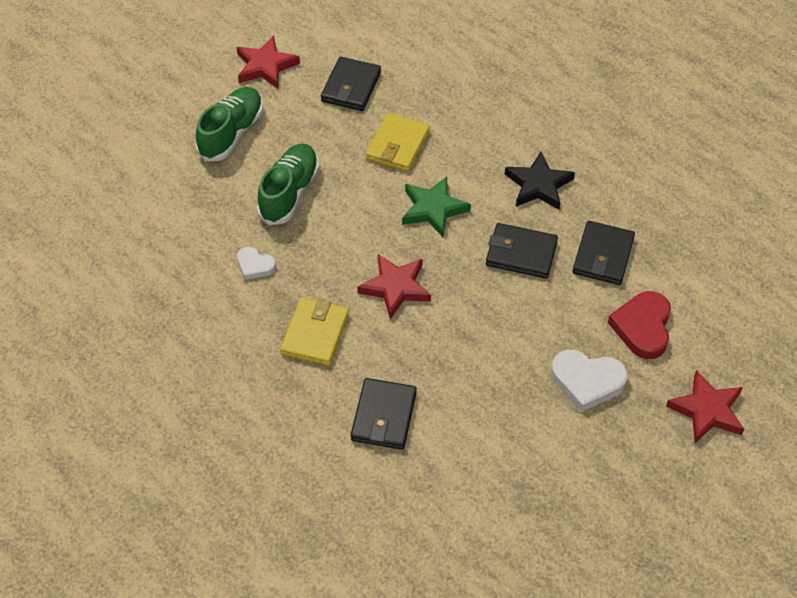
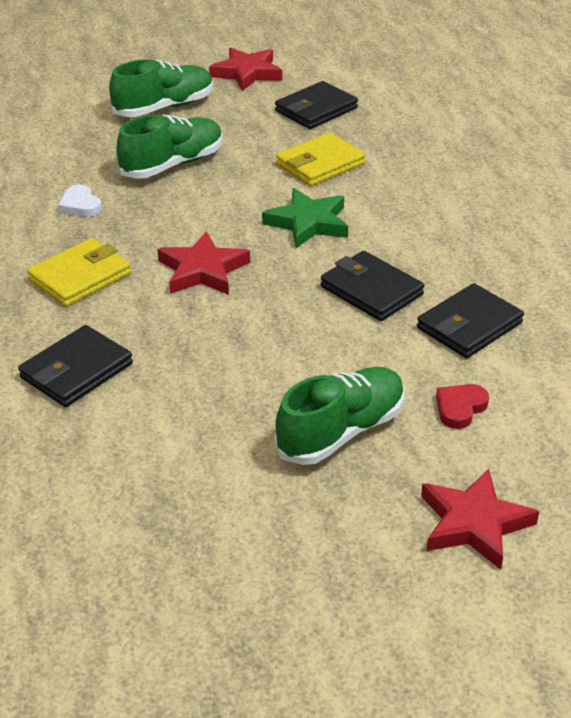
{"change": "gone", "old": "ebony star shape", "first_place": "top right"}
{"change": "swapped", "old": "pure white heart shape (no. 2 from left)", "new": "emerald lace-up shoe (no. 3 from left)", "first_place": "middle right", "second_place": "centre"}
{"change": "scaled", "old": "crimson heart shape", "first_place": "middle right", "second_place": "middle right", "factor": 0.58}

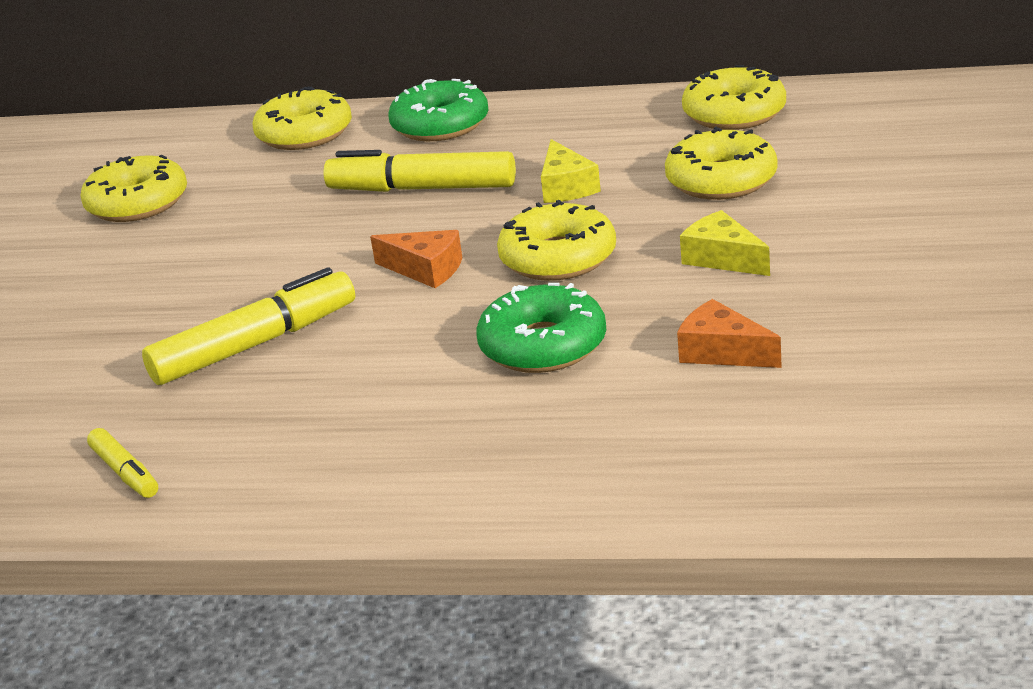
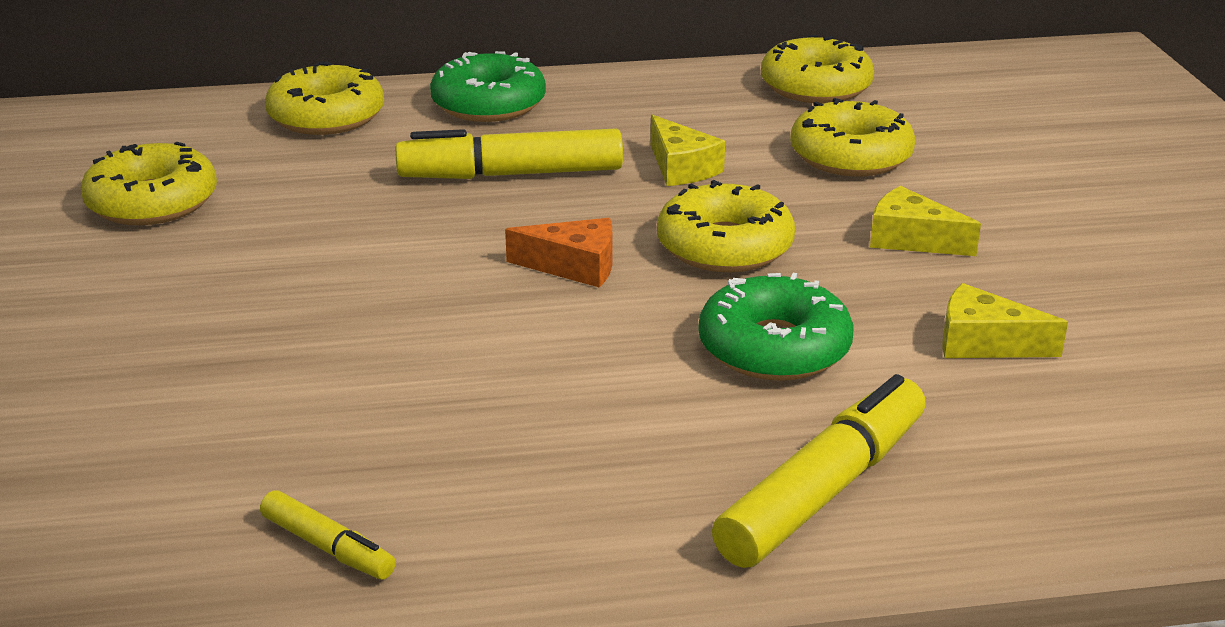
{"change": "shifted", "old": "yellow marker (no. 2 from left in the first image)", "new": "yellow marker (no. 3 from left)", "first_place": "middle left", "second_place": "bottom right"}
{"change": "repainted", "old": "bright orange piece of cheese (no. 2 from left)", "new": "yellow piece of cheese (no. 3 from left)", "first_place": "middle right", "second_place": "middle right"}

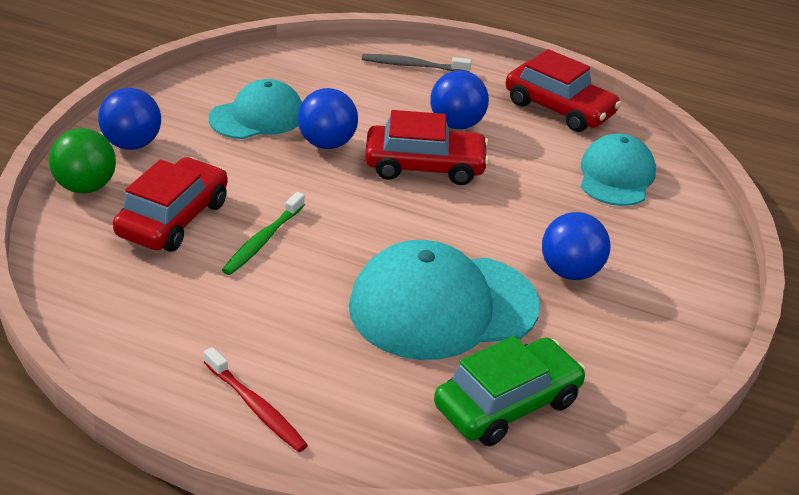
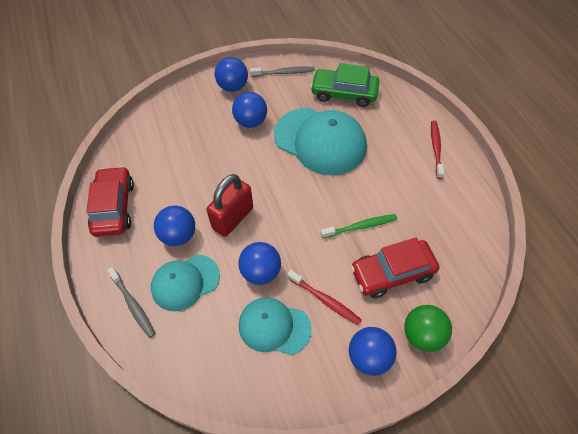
{"change": "new", "new": "royal blue play ball (no. 2 from left)", "second_place": "top centre"}
{"change": "new", "new": "gray dental brush (no. 2 from left)", "second_place": "top centre"}
{"change": "new", "new": "crimson dental brush (no. 1 from left)", "second_place": "bottom centre"}
{"change": "shifted", "old": "aqua baseball cap (no. 3 from left in the first image)", "new": "aqua baseball cap (no. 1 from left)", "first_place": "middle right", "second_place": "middle left"}
{"change": "swapped", "old": "crimson automobile (no. 2 from left)", "new": "crimson lock", "first_place": "top centre", "second_place": "centre"}

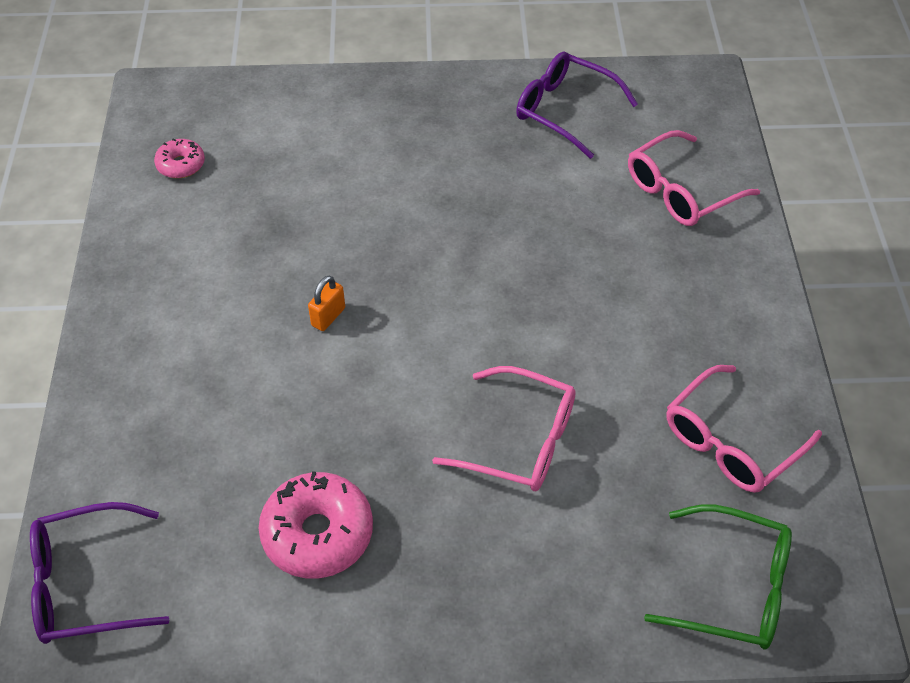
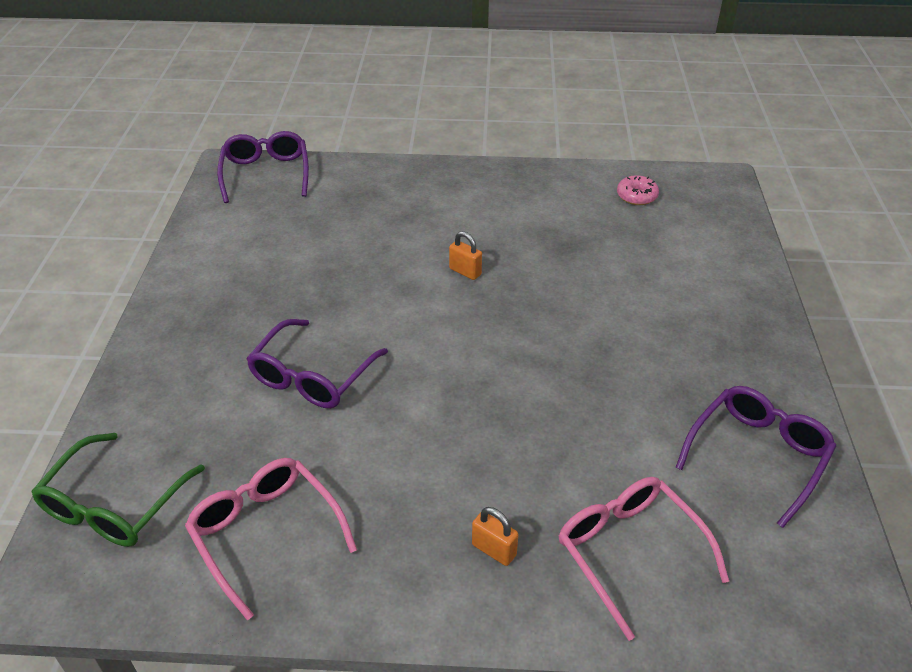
{"change": "gone", "old": "pink donut (no. 2 from left)", "first_place": "bottom centre"}
{"change": "new", "new": "bright orange lock (no. 2 from left)", "second_place": "bottom centre"}
{"change": "repainted", "old": "pink spectacles (no. 1 from left)", "new": "purple spectacles (no. 2 from left)", "first_place": "centre", "second_place": "centre"}

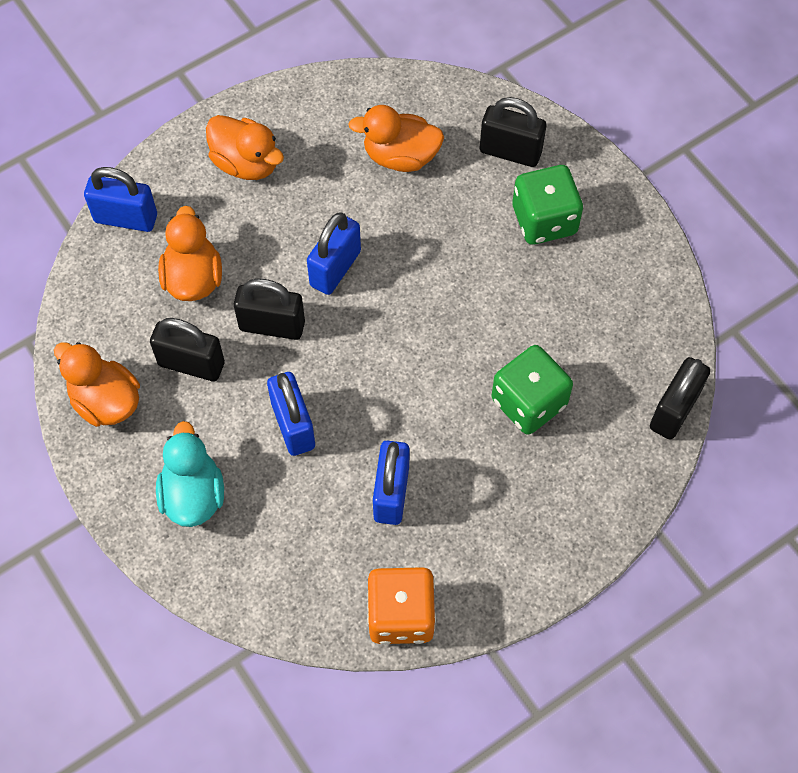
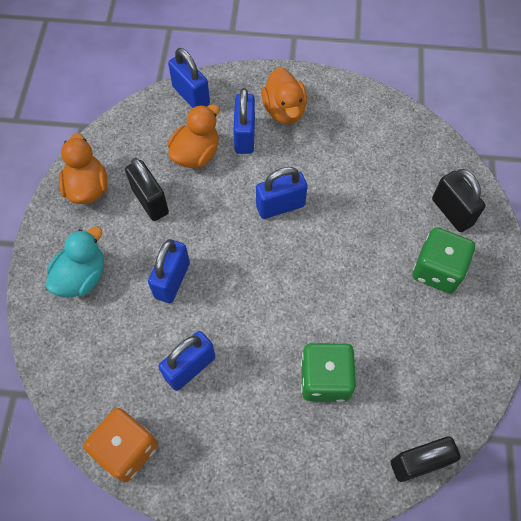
{"change": "gone", "old": "ebony lock (no. 2 from left)", "first_place": "centre"}
{"change": "gone", "old": "bright orange duck (no. 4 from left)", "first_place": "top centre"}
{"change": "new", "new": "royal blue lock (no. 4 from left)", "second_place": "top centre"}

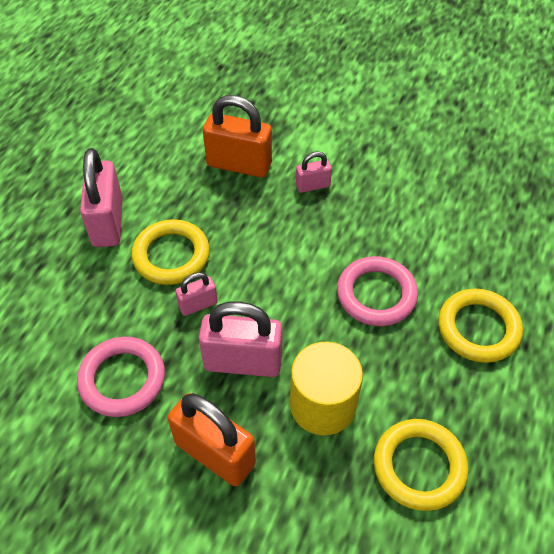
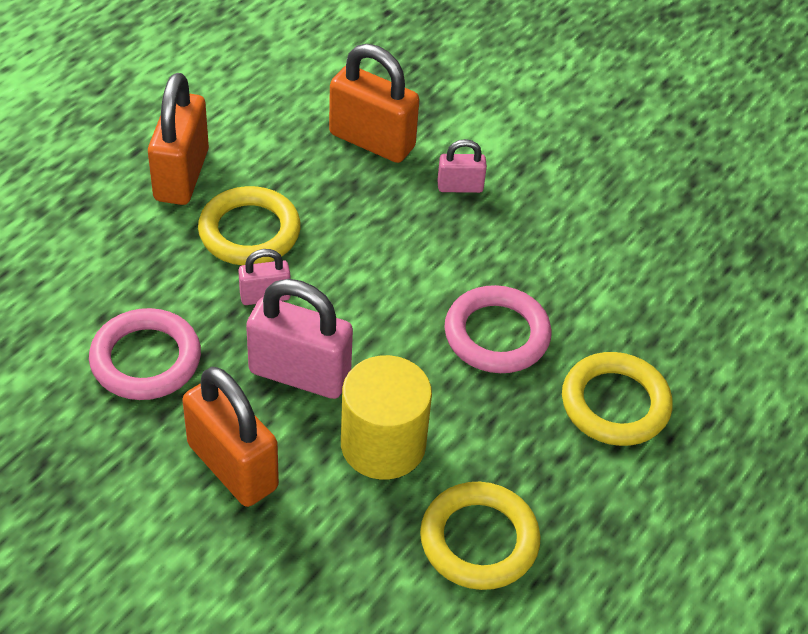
{"change": "repainted", "old": "pink lock (no. 1 from left)", "new": "bright orange lock (no. 1 from left)", "first_place": "middle left", "second_place": "top left"}

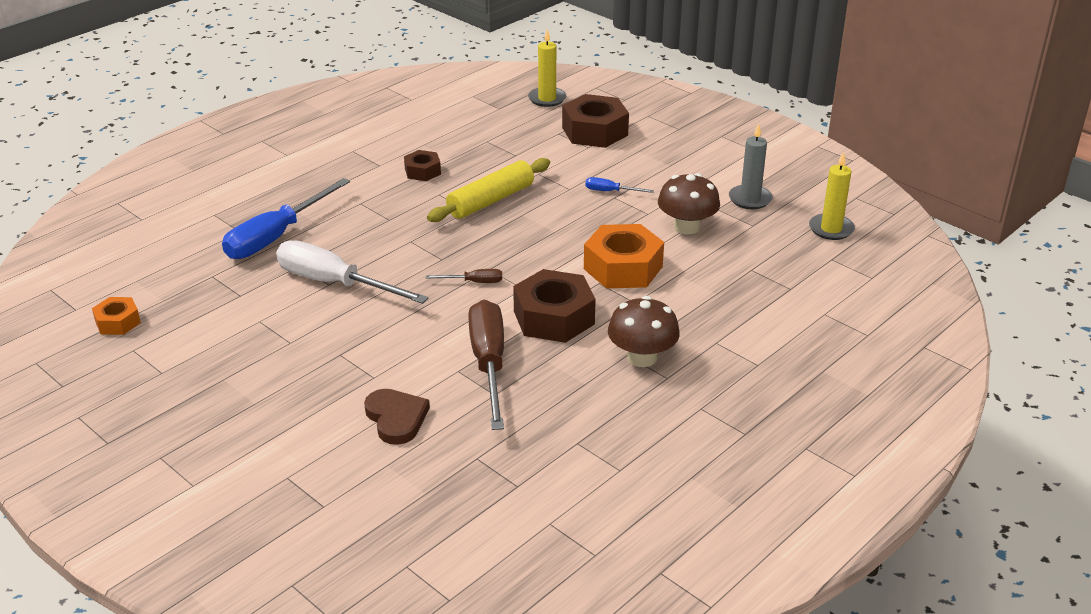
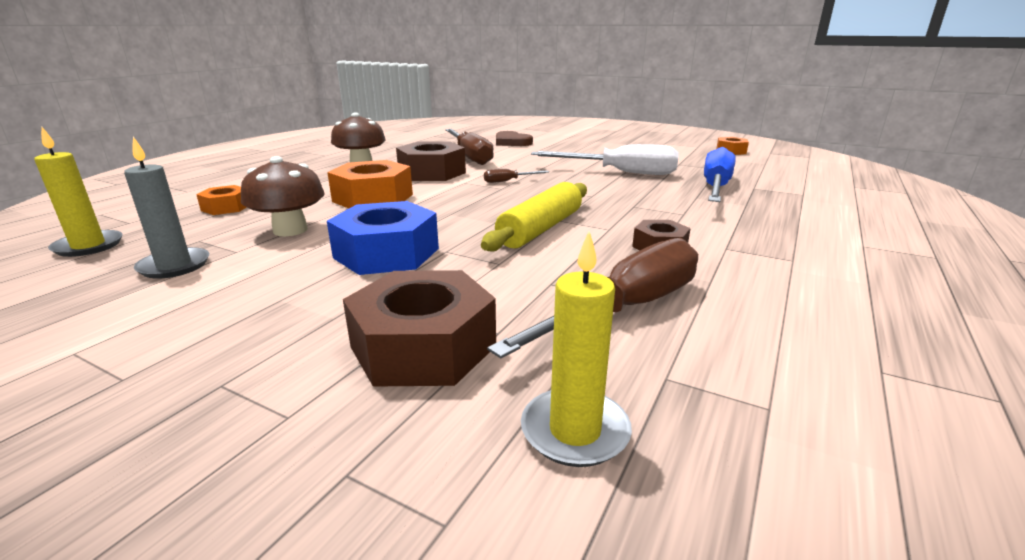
{"change": "new", "new": "bright orange nut (no. 1 from left)", "second_place": "middle left"}
{"change": "new", "new": "dark brown screwdriver (no. 3 from left)", "second_place": "centre"}
{"change": "swapped", "old": "royal blue screwdriver (no. 2 from left)", "new": "royal blue nut", "first_place": "top centre", "second_place": "centre"}

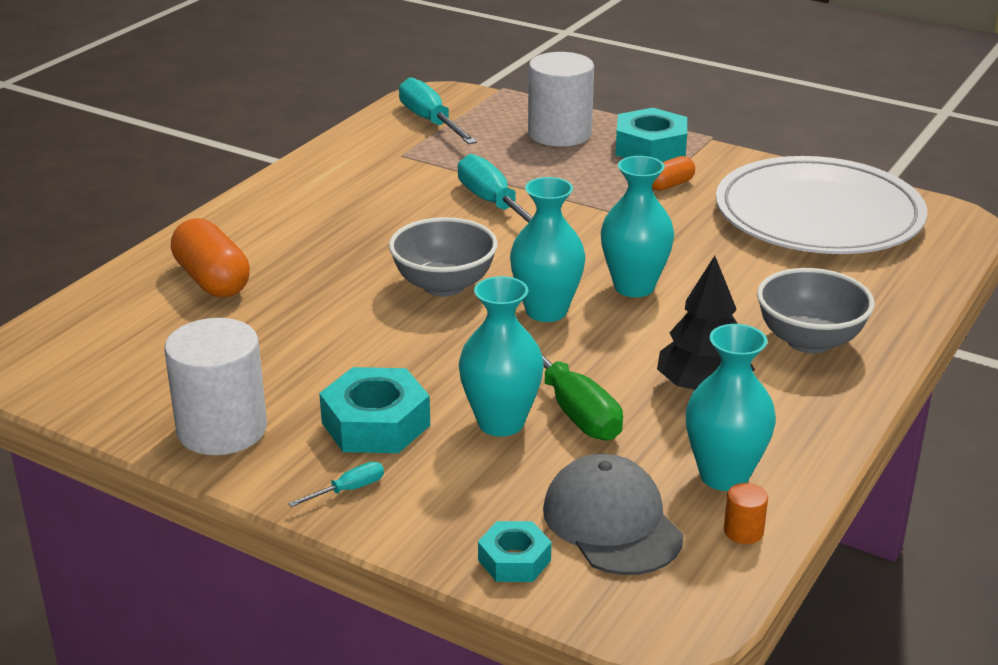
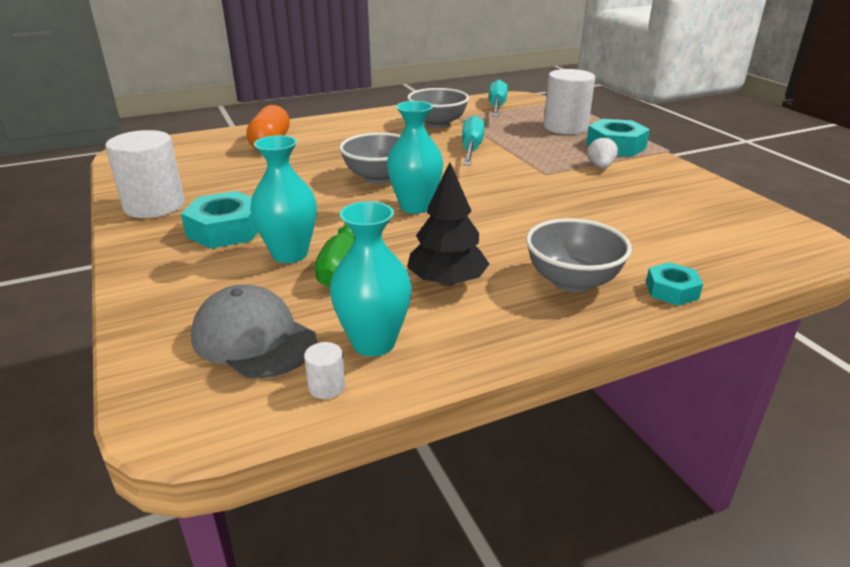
{"change": "gone", "old": "aqua screwdriver (no. 1 from left)", "first_place": "bottom centre"}
{"change": "gone", "old": "aqua tall vase (no. 3 from left)", "first_place": "centre"}
{"change": "gone", "old": "pure white dinner plate", "first_place": "top right"}
{"change": "new", "new": "gray bowl (no. 2 from left)", "second_place": "top centre"}
{"change": "shifted", "old": "aqua nut (no. 2 from left in the first image)", "new": "aqua nut (no. 3 from left)", "first_place": "bottom centre", "second_place": "middle right"}
{"change": "swapped", "old": "bright orange capsule (no. 2 from left)", "new": "pure white berry", "first_place": "top right", "second_place": "top right"}
{"change": "repainted", "old": "bright orange cylinder shape", "new": "pure white cylinder shape (no. 2 from left)", "first_place": "bottom right", "second_place": "centre"}
{"change": "rotated", "old": "gray baseball cap", "first_place": "bottom centre", "second_place": "middle left", "degrees": -60}

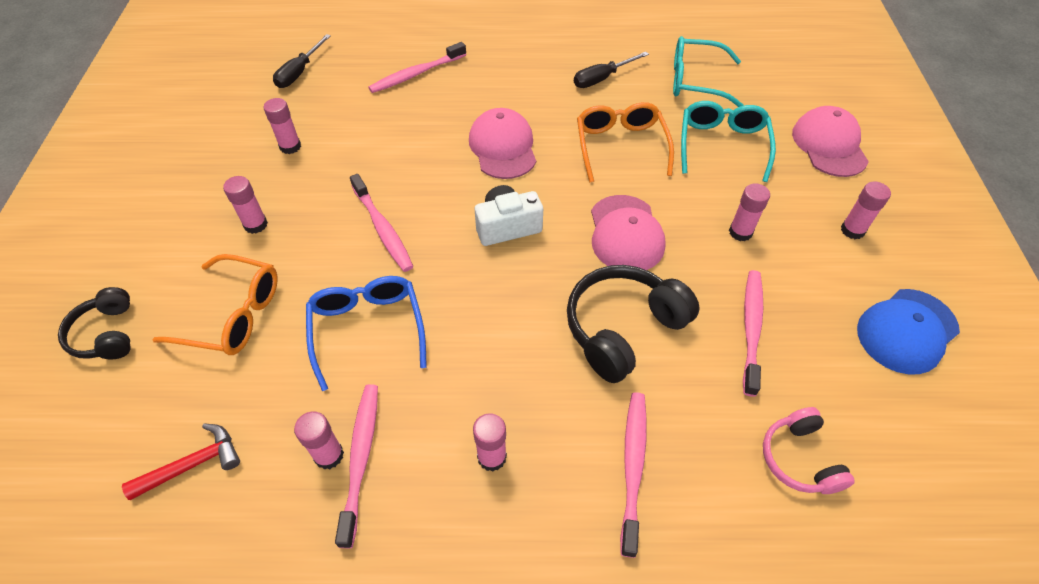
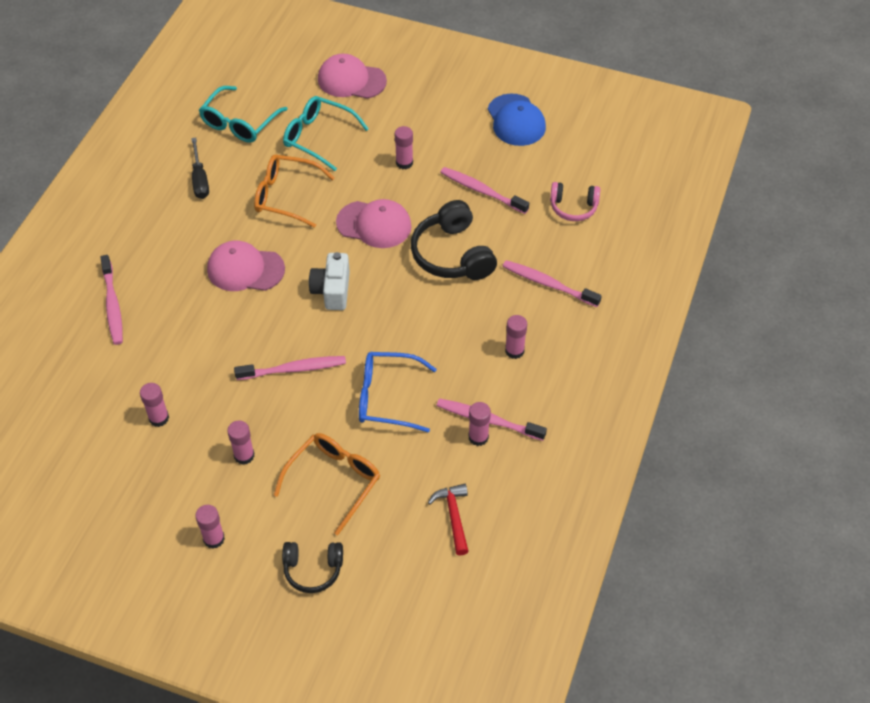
{"change": "gone", "old": "ebony screwdriver (no. 1 from left)", "first_place": "top left"}
{"change": "shifted", "old": "pink glue stick (no. 6 from left in the first image)", "new": "pink glue stick (no. 2 from left)", "first_place": "middle right", "second_place": "bottom left"}

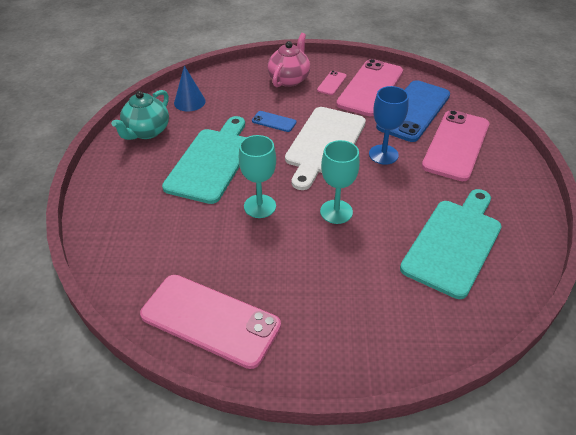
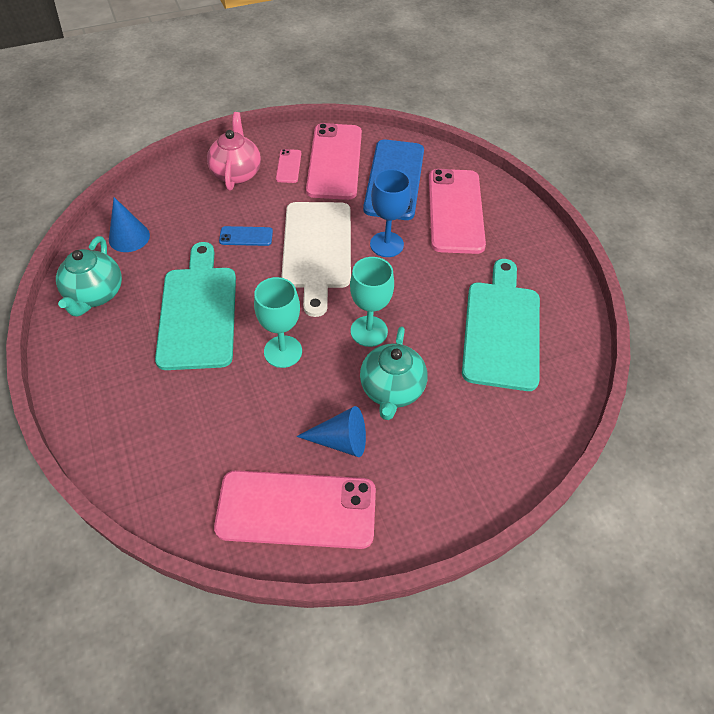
{"change": "new", "new": "royal blue cone shape (no. 2 from left)", "second_place": "centre"}
{"change": "new", "new": "aqua teapot (no. 2 from left)", "second_place": "centre"}

